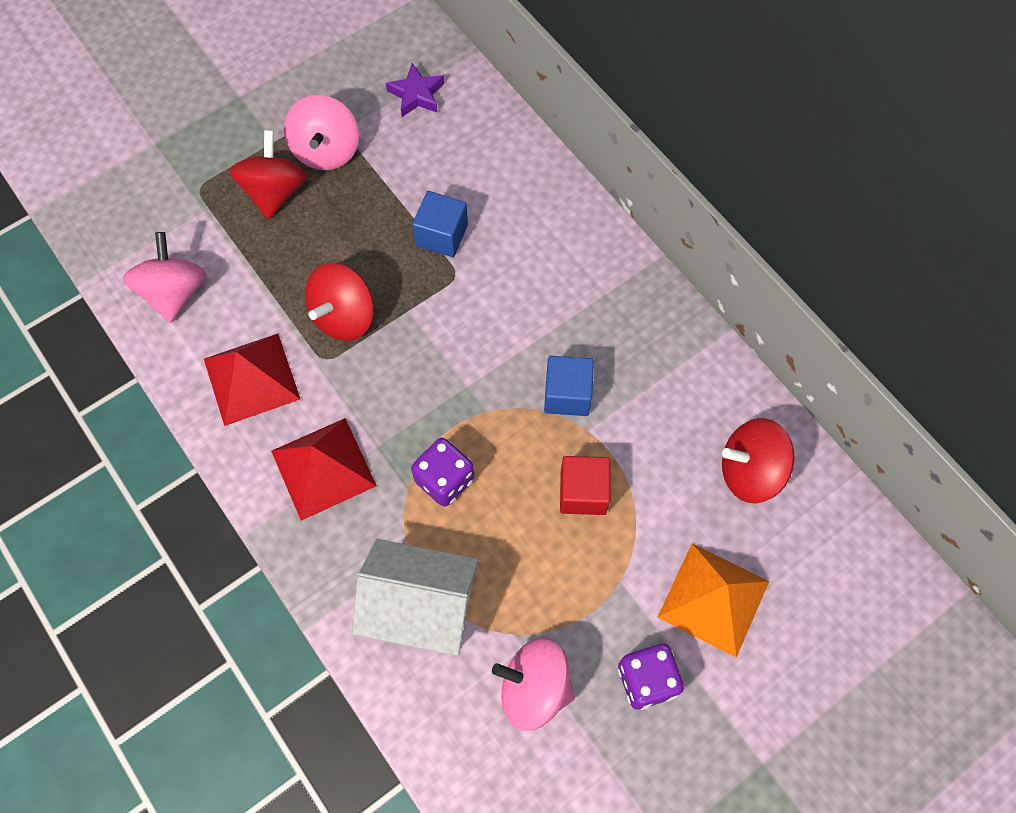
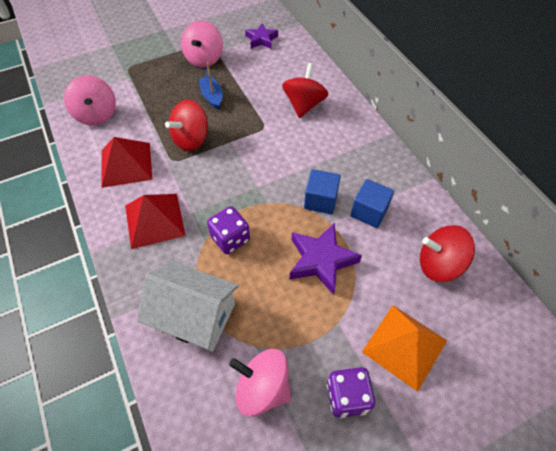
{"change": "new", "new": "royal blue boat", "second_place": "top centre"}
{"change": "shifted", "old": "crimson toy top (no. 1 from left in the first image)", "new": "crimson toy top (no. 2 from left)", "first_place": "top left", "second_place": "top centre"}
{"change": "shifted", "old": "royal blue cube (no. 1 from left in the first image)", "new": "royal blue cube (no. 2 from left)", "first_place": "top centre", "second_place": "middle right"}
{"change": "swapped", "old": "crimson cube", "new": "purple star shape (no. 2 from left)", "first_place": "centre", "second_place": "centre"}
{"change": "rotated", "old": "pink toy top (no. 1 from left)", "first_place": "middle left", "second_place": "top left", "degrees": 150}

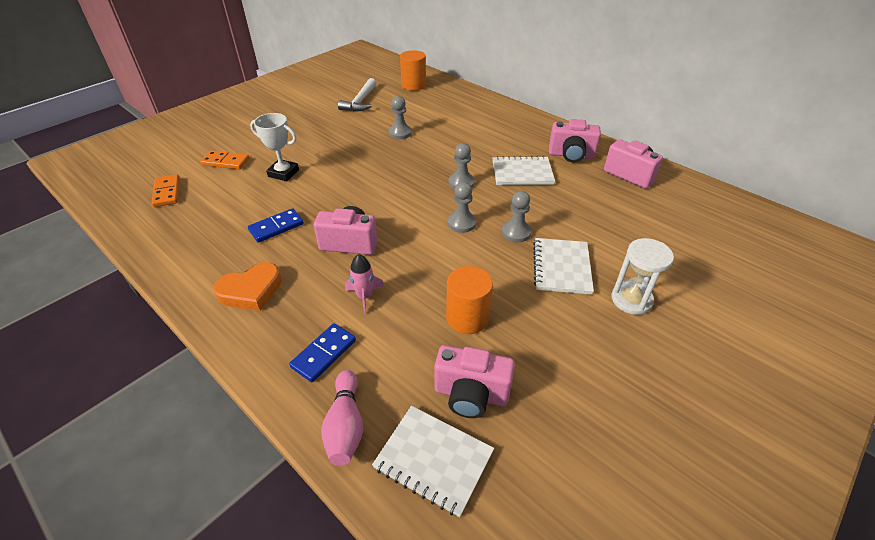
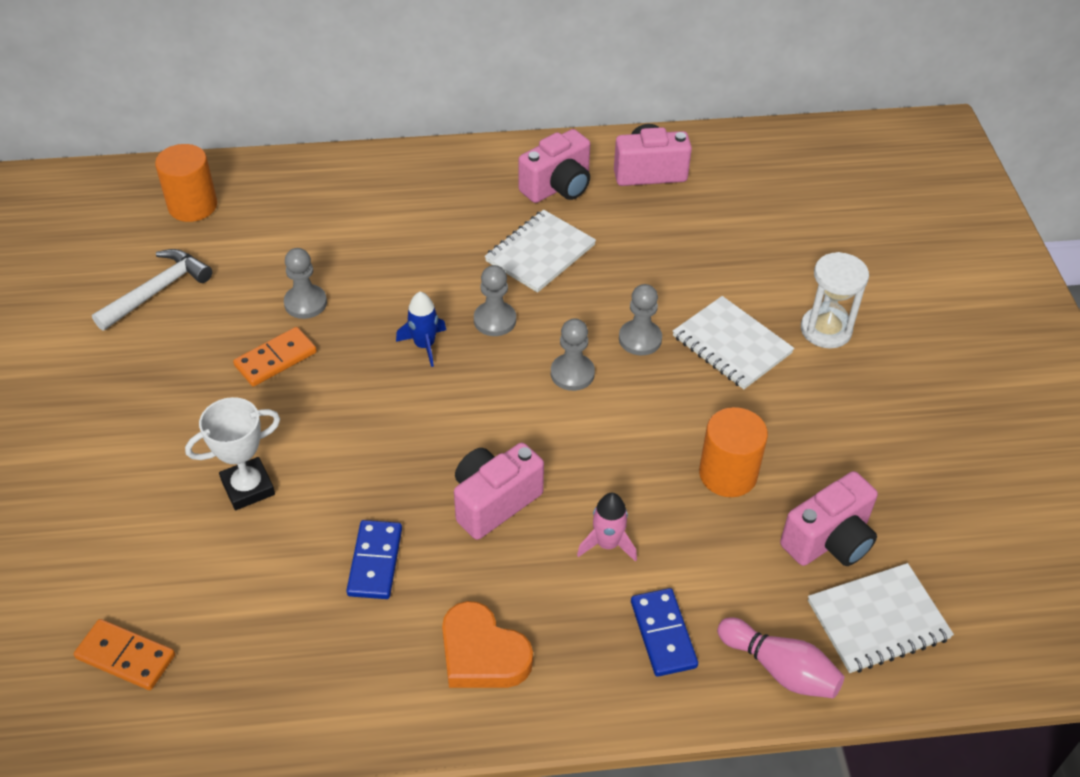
{"change": "new", "new": "royal blue spaceship", "second_place": "centre"}
{"change": "shifted", "old": "bright orange domino (no. 2 from left)", "first_place": "top left", "second_place": "middle left"}
{"change": "rotated", "old": "bright orange heart shape", "first_place": "middle left", "second_place": "bottom centre", "degrees": 120}
{"change": "rotated", "old": "pure white claw hammer", "first_place": "top centre", "second_place": "middle left", "degrees": -105}

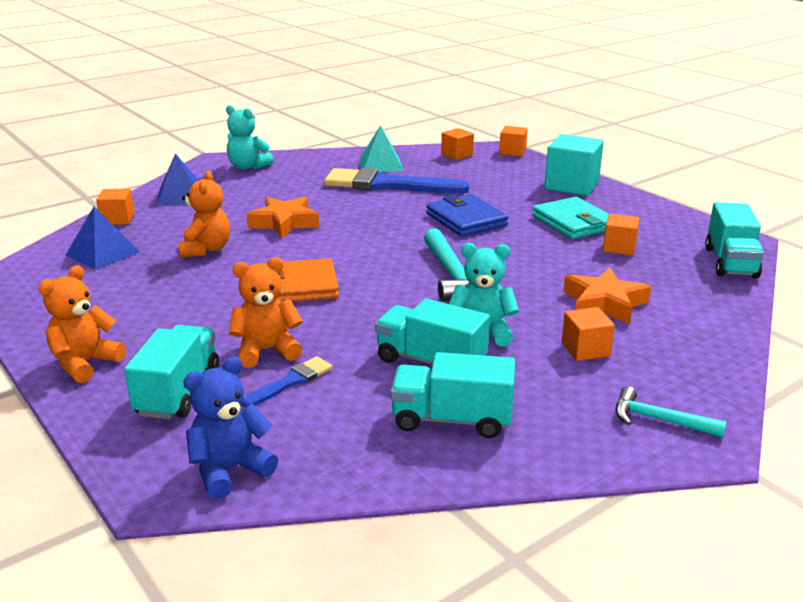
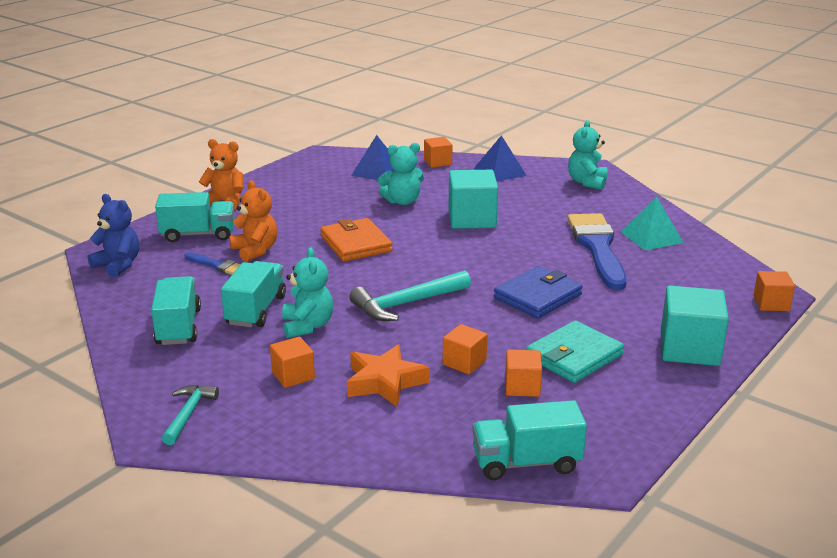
{"change": "shifted", "old": "bright orange cube (no. 2 from left in the first image)", "new": "bright orange cube (no. 3 from left)", "first_place": "top centre", "second_place": "centre"}
{"change": "swapped", "old": "bright orange star shape (no. 1 from left)", "new": "aqua cube (no. 1 from left)", "first_place": "centre", "second_place": "centre"}
{"change": "repainted", "old": "bright orange stuffed bear (no. 2 from left)", "new": "aqua stuffed bear (no. 2 from left)", "first_place": "middle left", "second_place": "top centre"}

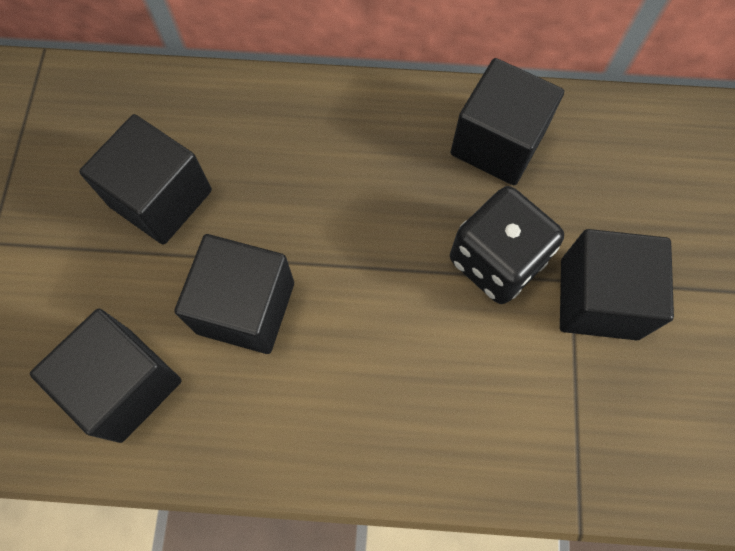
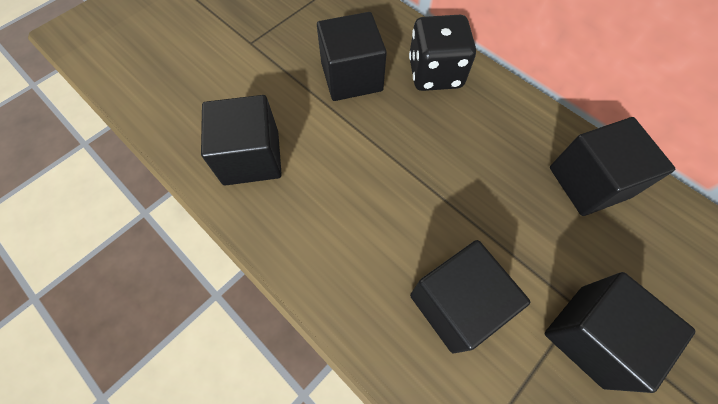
{"change": "shifted", "old": "ebony cube (no. 3 from left)", "first_place": "middle left", "second_place": "bottom centre"}
{"change": "shifted", "old": "ebony game die", "first_place": "middle right", "second_place": "top centre"}

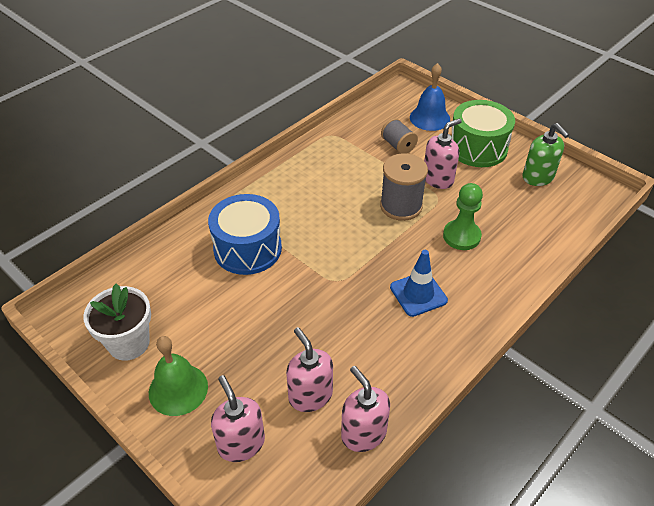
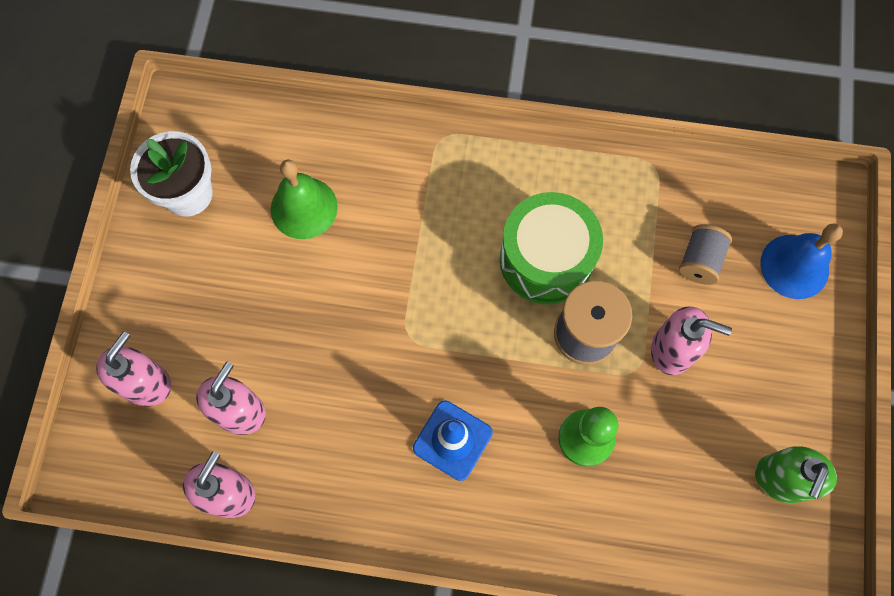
{"change": "gone", "old": "royal blue toy drum", "first_place": "centre"}
{"change": "shifted", "old": "emerald bell", "first_place": "bottom left", "second_place": "centre"}
{"change": "shifted", "old": "emerald toy drum", "first_place": "top right", "second_place": "centre"}

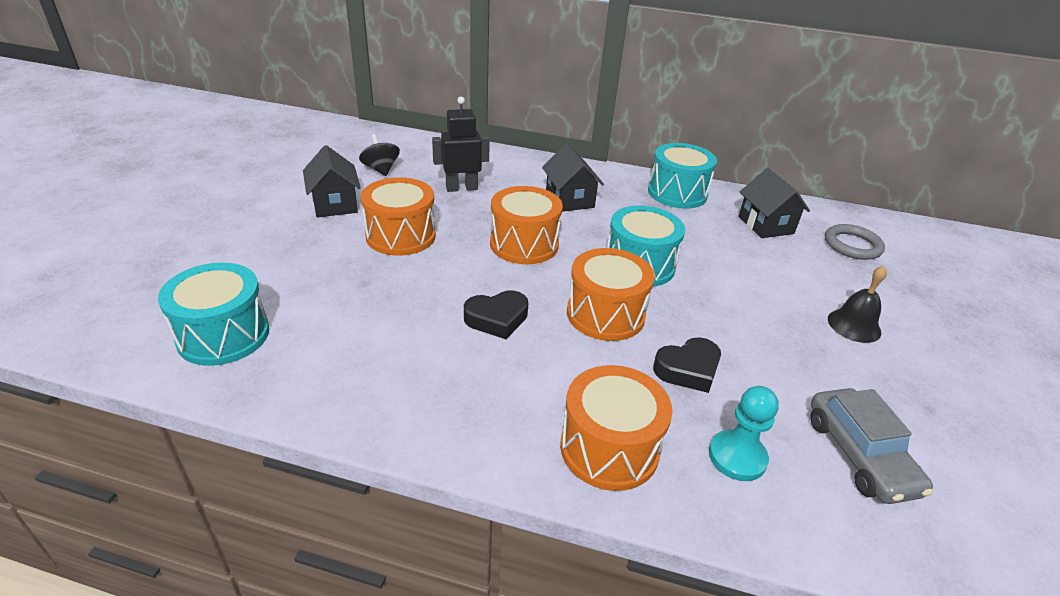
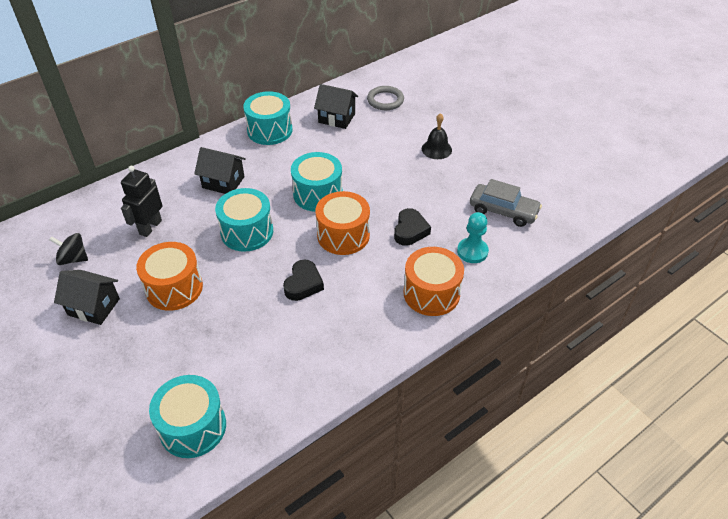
{"change": "repainted", "old": "bright orange toy drum (no. 2 from left)", "new": "aqua toy drum (no. 2 from left)", "first_place": "centre", "second_place": "centre"}

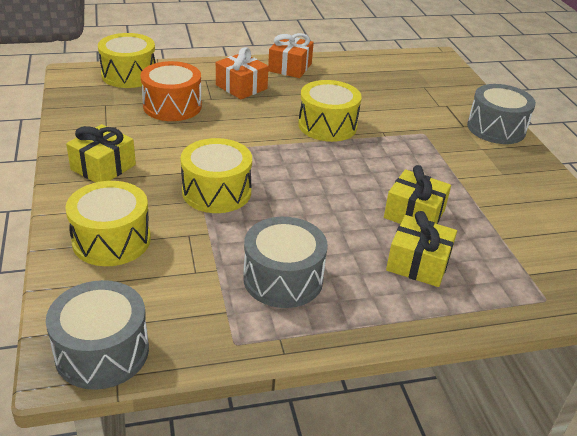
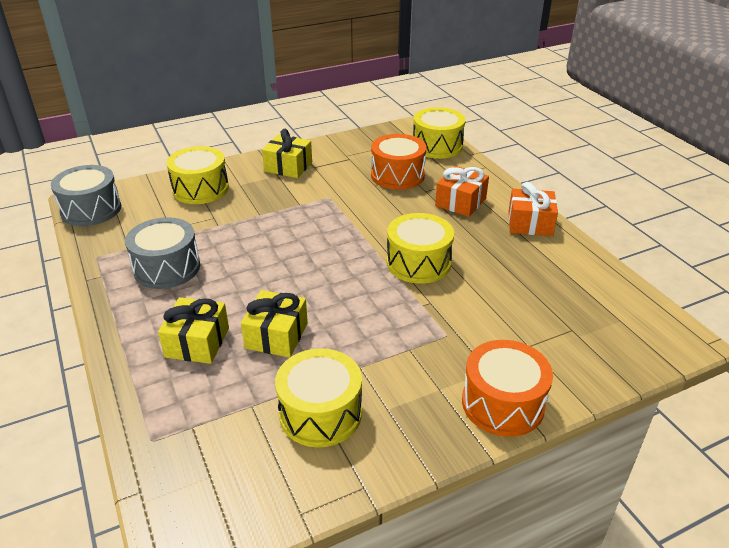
{"change": "shifted", "old": "yellow toy drum (no. 3 from left in the first image)", "new": "yellow toy drum (no. 2 from left)", "first_place": "centre", "second_place": "bottom centre"}
{"change": "repainted", "old": "gray toy drum (no. 3 from left)", "new": "bright orange toy drum (no. 2 from left)", "first_place": "top right", "second_place": "bottom right"}

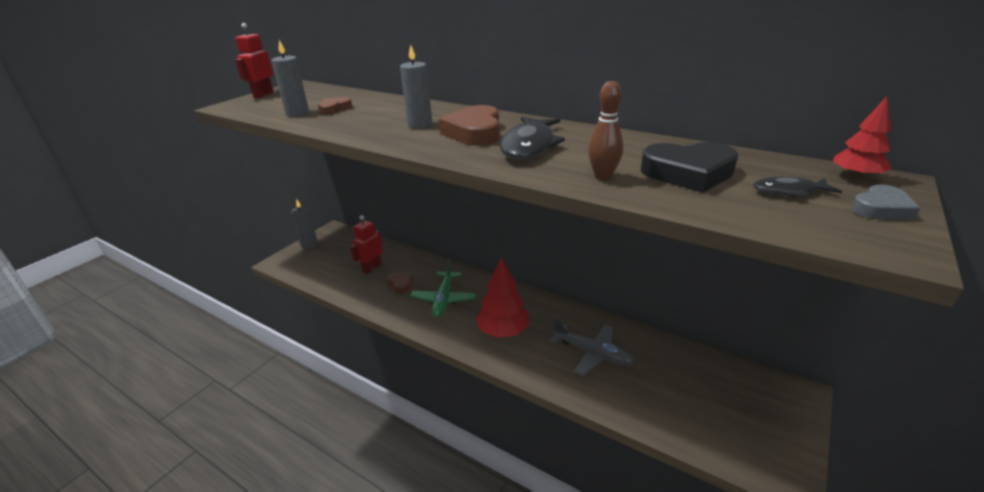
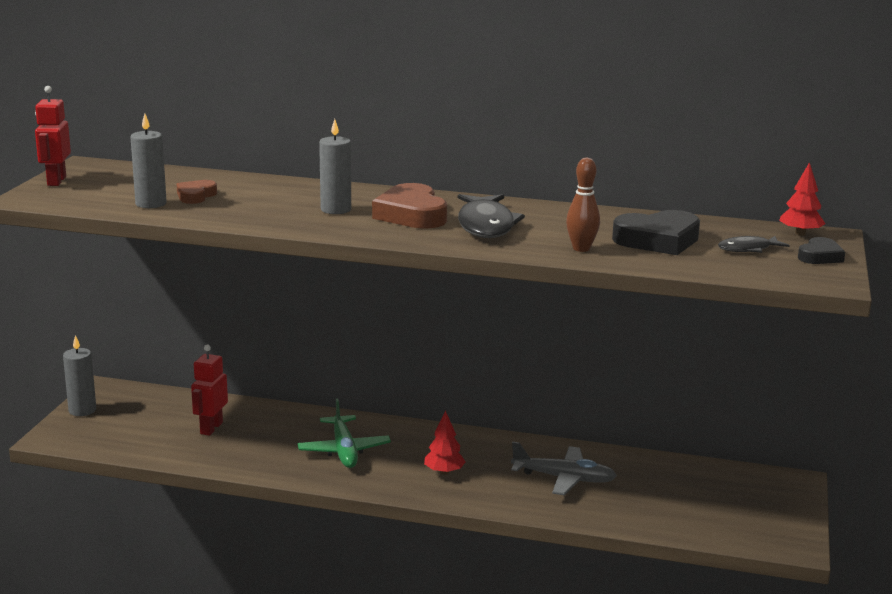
{"change": "gone", "old": "dark brown heart shape (no. 2 from left)", "first_place": "centre"}
{"change": "repainted", "old": "gray heart shape", "new": "ebony heart shape (no. 2 from left)", "first_place": "middle right", "second_place": "middle right"}
{"change": "scaled", "old": "crimson toy tree (no. 1 from left)", "first_place": "centre", "second_place": "bottom centre", "factor": 0.58}

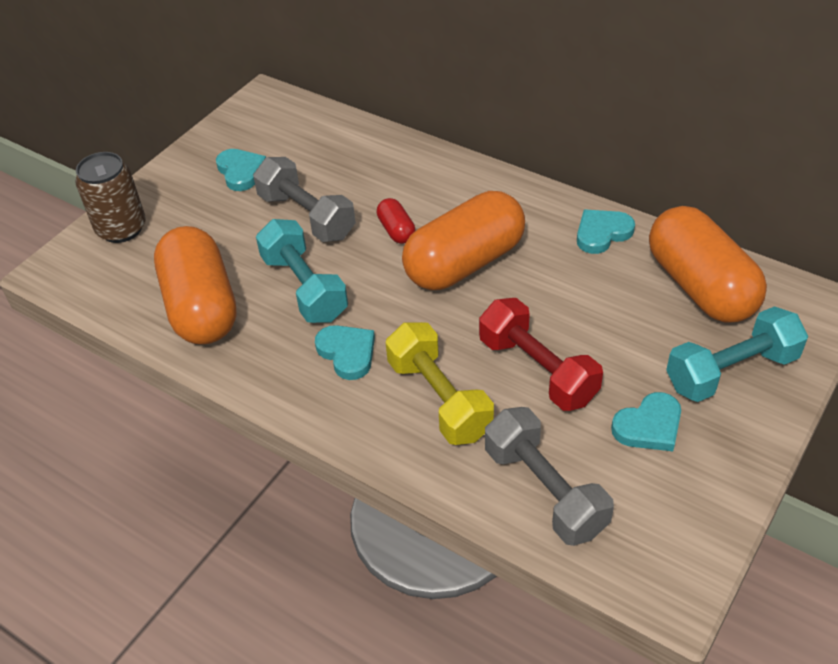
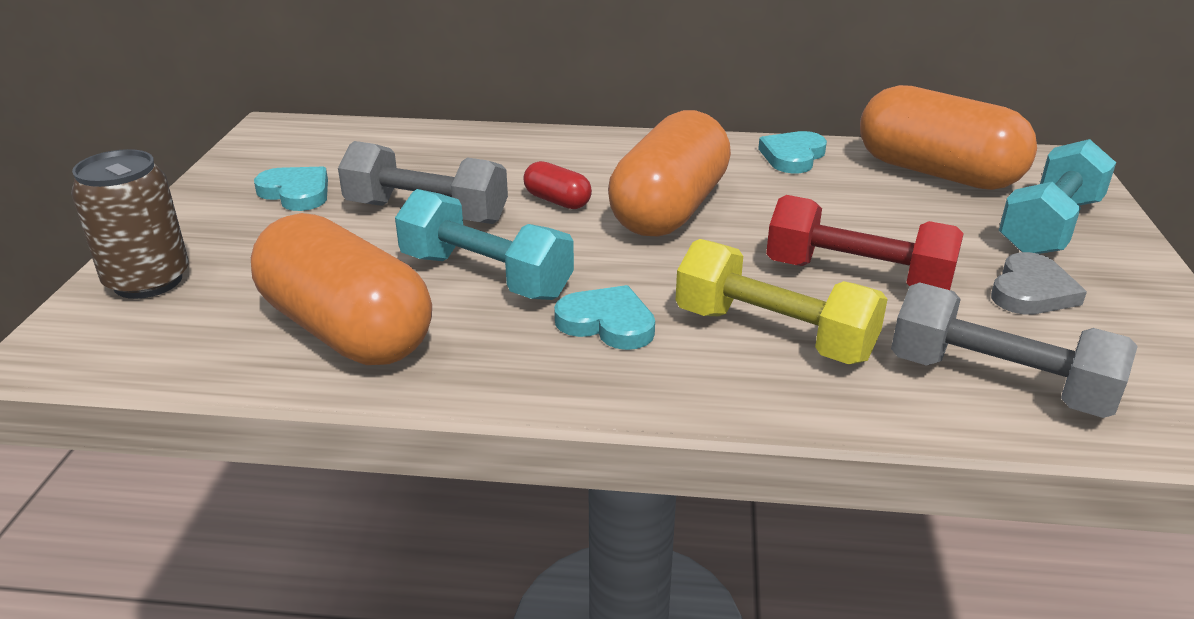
{"change": "repainted", "old": "aqua heart shape (no. 4 from left)", "new": "gray heart shape", "first_place": "middle right", "second_place": "middle right"}

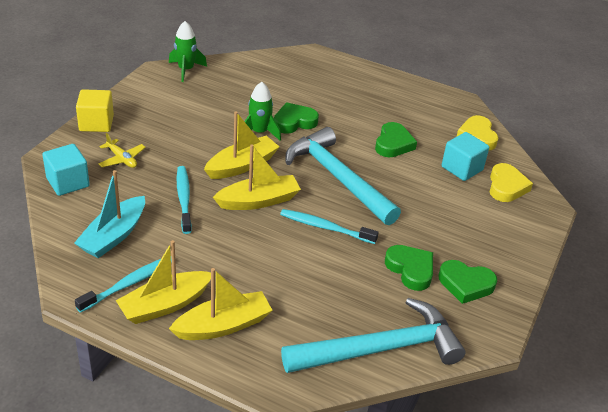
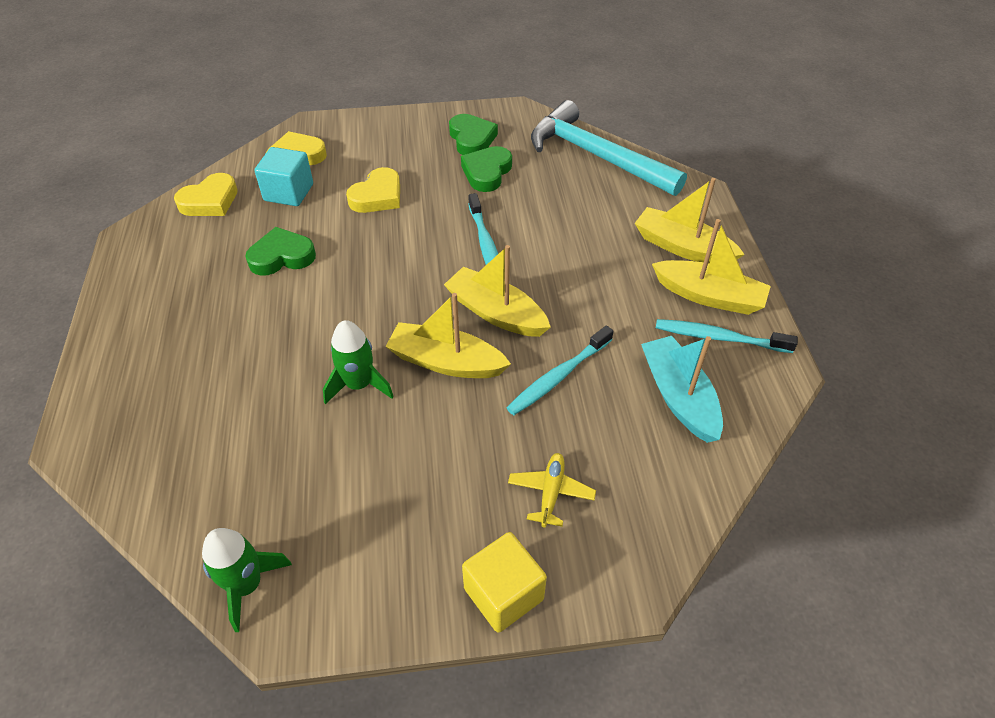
{"change": "gone", "old": "aqua cube (no. 1 from left)", "first_place": "middle left"}
{"change": "gone", "old": "emerald heart shape (no. 1 from left)", "first_place": "top centre"}
{"change": "gone", "old": "aqua claw hammer (no. 1 from left)", "first_place": "centre"}
{"change": "new", "new": "yellow heart shape (no. 3 from left)", "second_place": "top centre"}
{"change": "rotated", "old": "aqua boat", "first_place": "middle left", "second_place": "middle right", "degrees": -105}

